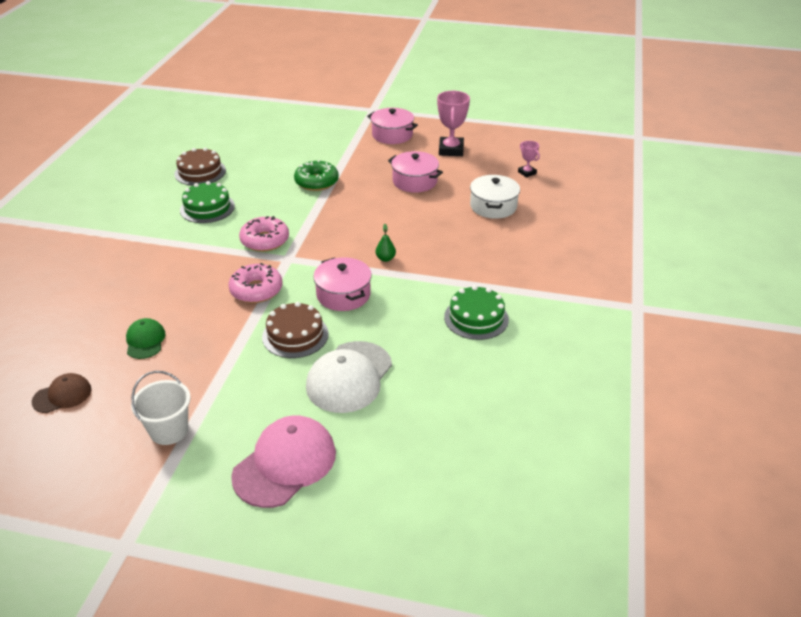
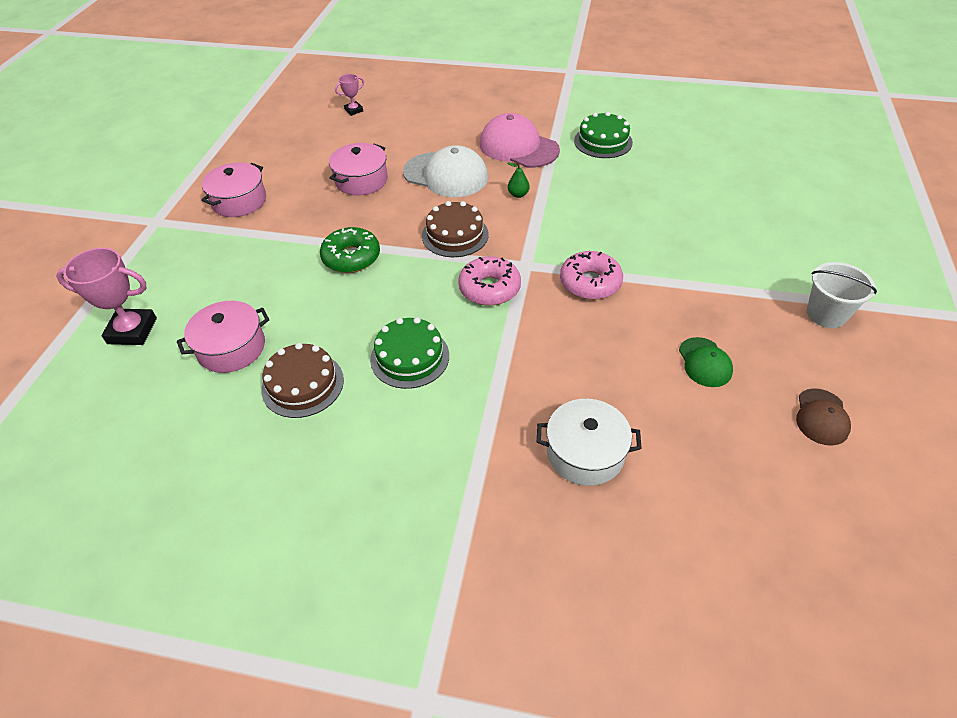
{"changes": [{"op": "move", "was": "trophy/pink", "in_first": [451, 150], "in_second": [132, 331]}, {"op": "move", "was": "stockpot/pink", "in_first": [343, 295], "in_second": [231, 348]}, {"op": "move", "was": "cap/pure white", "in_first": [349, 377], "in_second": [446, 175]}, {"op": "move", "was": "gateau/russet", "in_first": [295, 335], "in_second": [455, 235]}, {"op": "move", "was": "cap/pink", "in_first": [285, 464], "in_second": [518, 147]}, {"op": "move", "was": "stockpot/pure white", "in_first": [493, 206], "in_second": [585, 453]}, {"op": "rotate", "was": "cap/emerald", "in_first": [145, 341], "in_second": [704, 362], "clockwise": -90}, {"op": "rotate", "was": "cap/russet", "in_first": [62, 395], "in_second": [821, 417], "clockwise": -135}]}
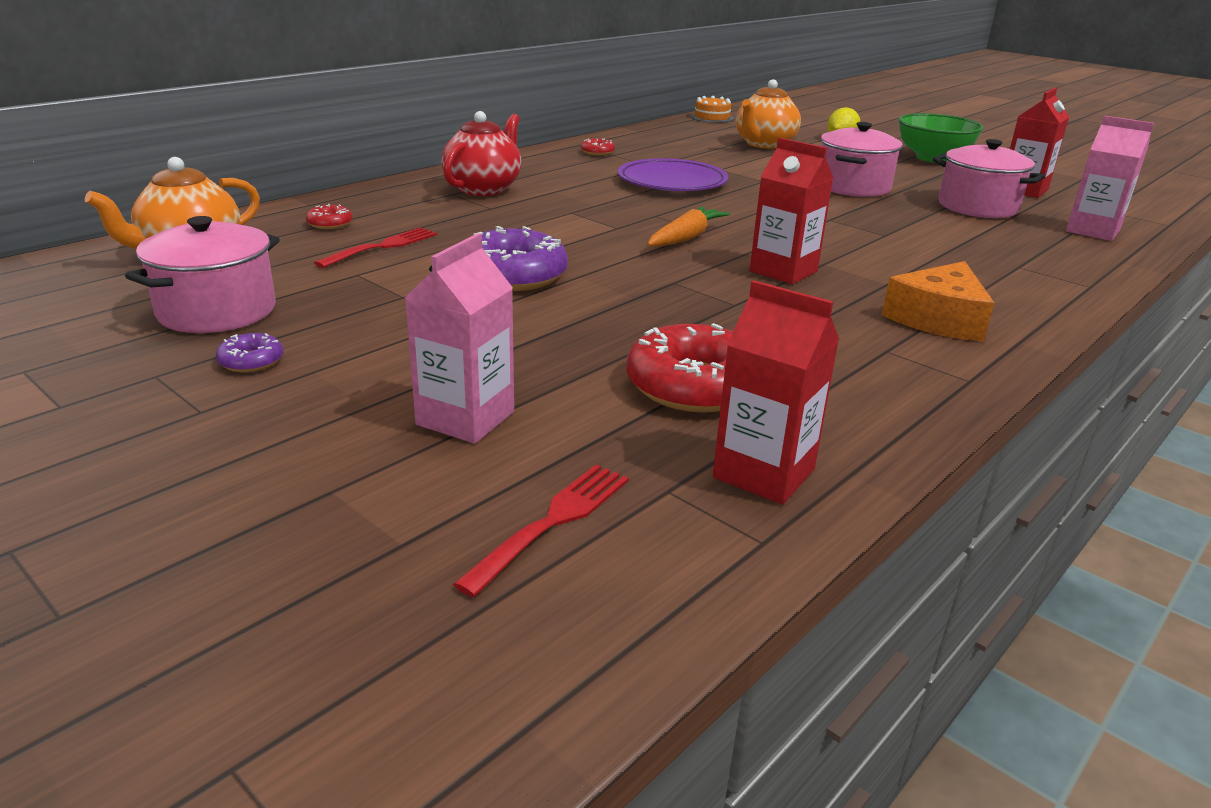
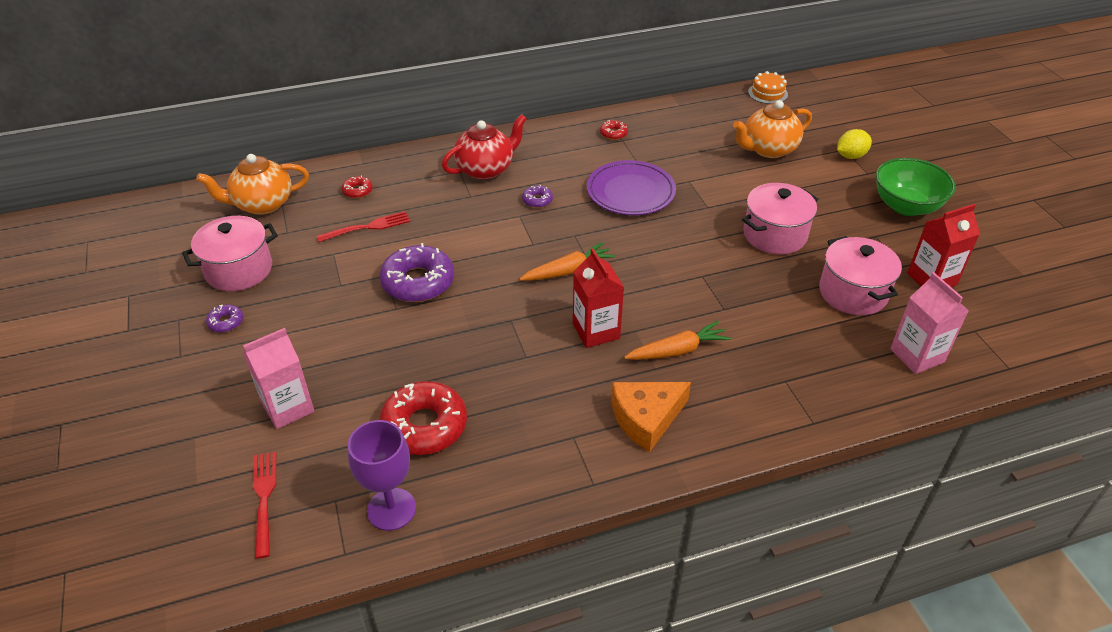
{"changes": [{"op": "rotate", "was": "fork/red", "in_first": [551, 523], "in_second": [264, 499], "clockwise": -75}, {"op": "replace", "was": "juice carton/red", "now": "chalice/violet", "in_first": [763, 473], "in_second": [391, 509]}, {"op": "insert", "now": "doughnut/violet", "in_second": [537, 200]}, {"op": "insert", "now": "root vegetable/bright orange", "in_second": [677, 350]}]}
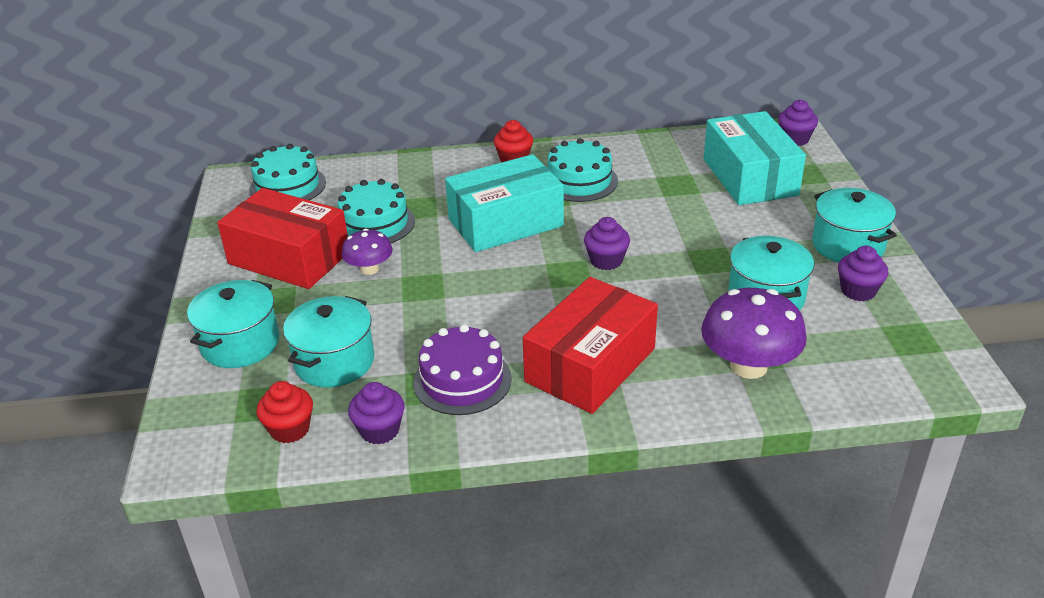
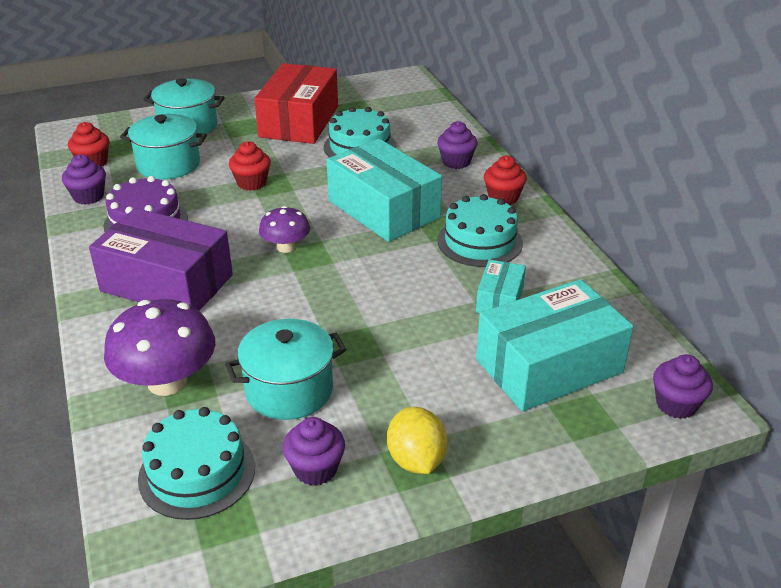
{"changes": [{"op": "recolor", "was": "box/red", "now": "box/violet", "in_first": [590, 365], "in_second": [167, 283]}, {"op": "move", "was": "gateau/turquoise", "in_first": [287, 186], "in_second": [197, 472]}, {"op": "insert", "now": "muffin/red", "in_second": [251, 183]}, {"op": "move", "was": "fungus/violet", "in_first": [369, 269], "in_second": [286, 247]}, {"op": "replace", "was": "stockpot/turquoise", "now": "toy lemon/golden", "in_first": [848, 245], "in_second": [416, 460]}, {"op": "move", "was": "muffin/violet", "in_first": [606, 261], "in_second": [456, 162]}, {"op": "insert", "now": "box/turquoise", "in_second": [500, 299]}]}
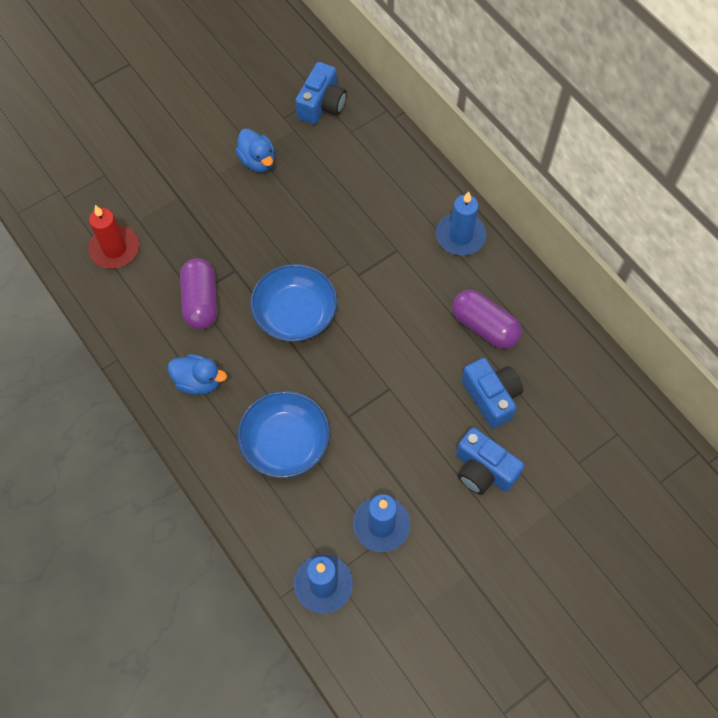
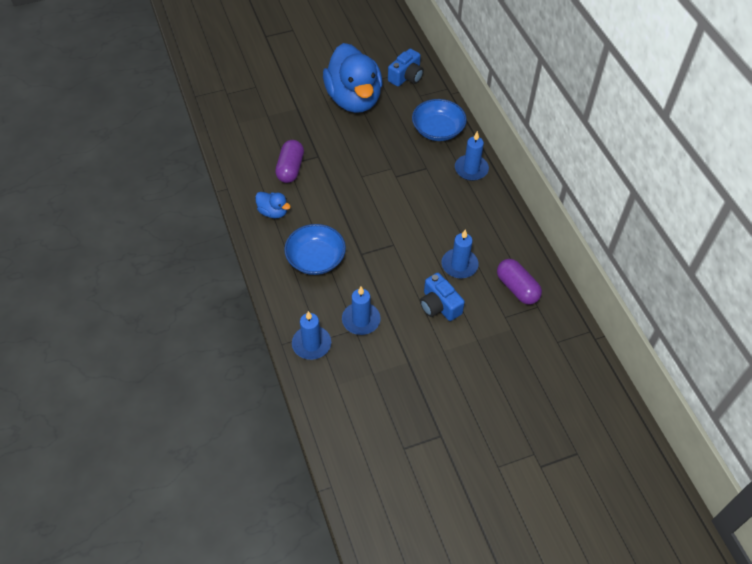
{"changes": [{"op": "resize", "was": "toy duck/cobalt", "in_first": [257, 161], "in_second": [354, 99], "ratio": 2.38}, {"op": "move", "was": "serving bowl/cobalt", "in_first": [295, 313], "in_second": [438, 130]}, {"op": "replace", "was": "photo camera/cobalt", "now": "wax candle/cobalt", "in_first": [491, 397], "in_second": [459, 265]}, {"op": "move", "was": "pill/violet", "in_first": [484, 326], "in_second": [517, 288]}, {"op": "delete", "was": "wax candle/red", "in_first": [115, 249]}]}
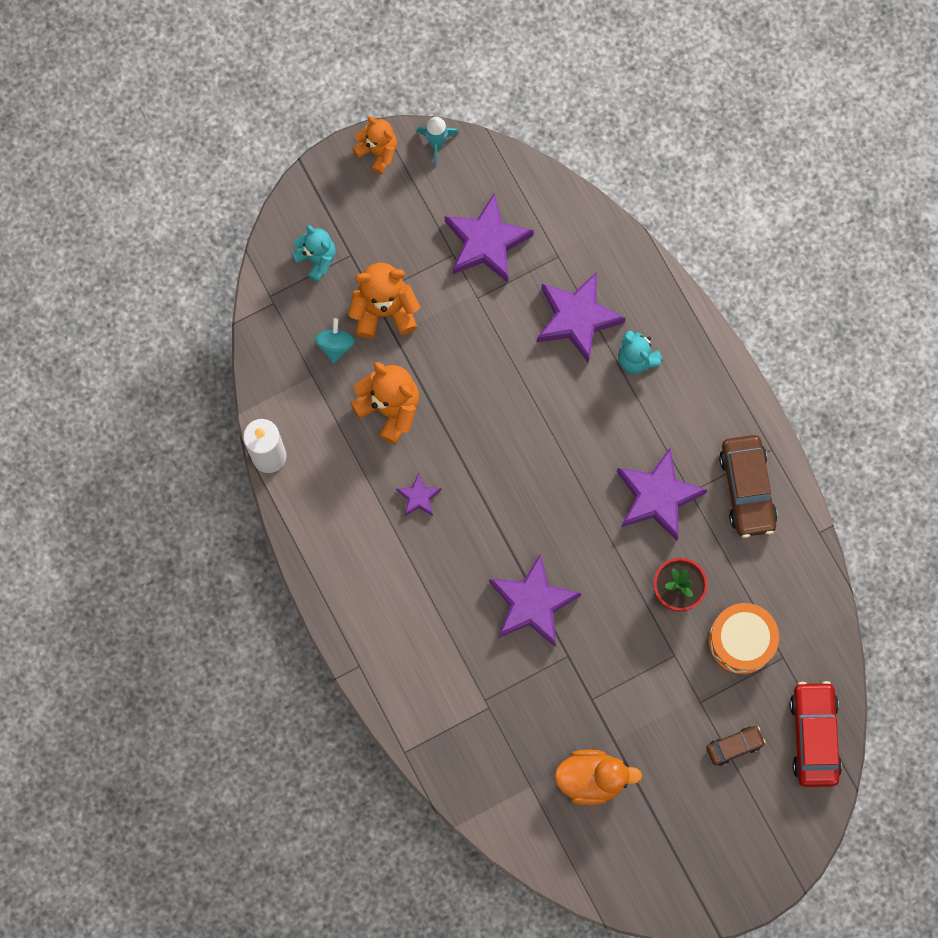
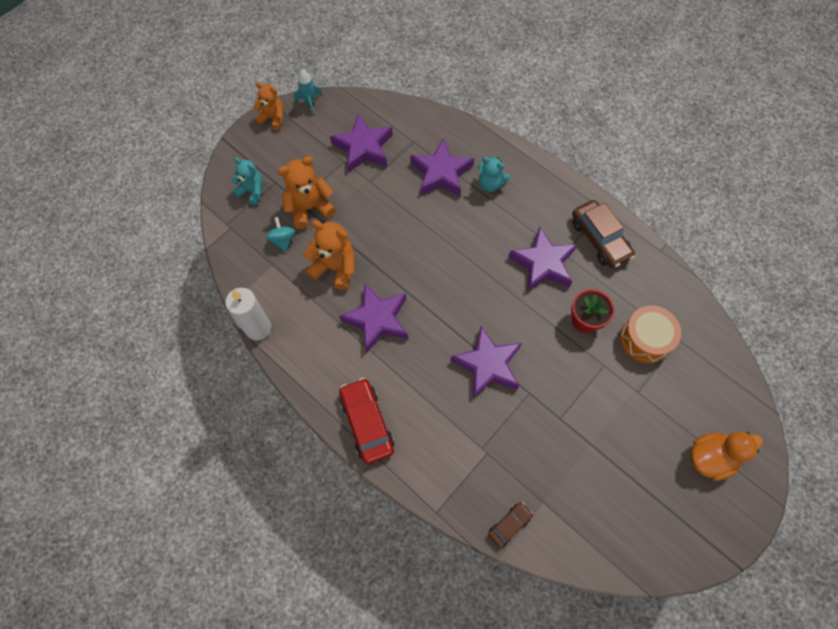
{"changes": [{"op": "resize", "was": "star shape/violet", "in_first": [418, 497], "in_second": [377, 319], "ratio": 2.02}, {"op": "move", "was": "toy car/red", "in_first": [814, 736], "in_second": [367, 423]}, {"op": "move", "was": "toy car/russet", "in_first": [734, 746], "in_second": [509, 525]}, {"op": "move", "was": "toy duck/bright orange", "in_first": [592, 779], "in_second": [710, 458]}]}
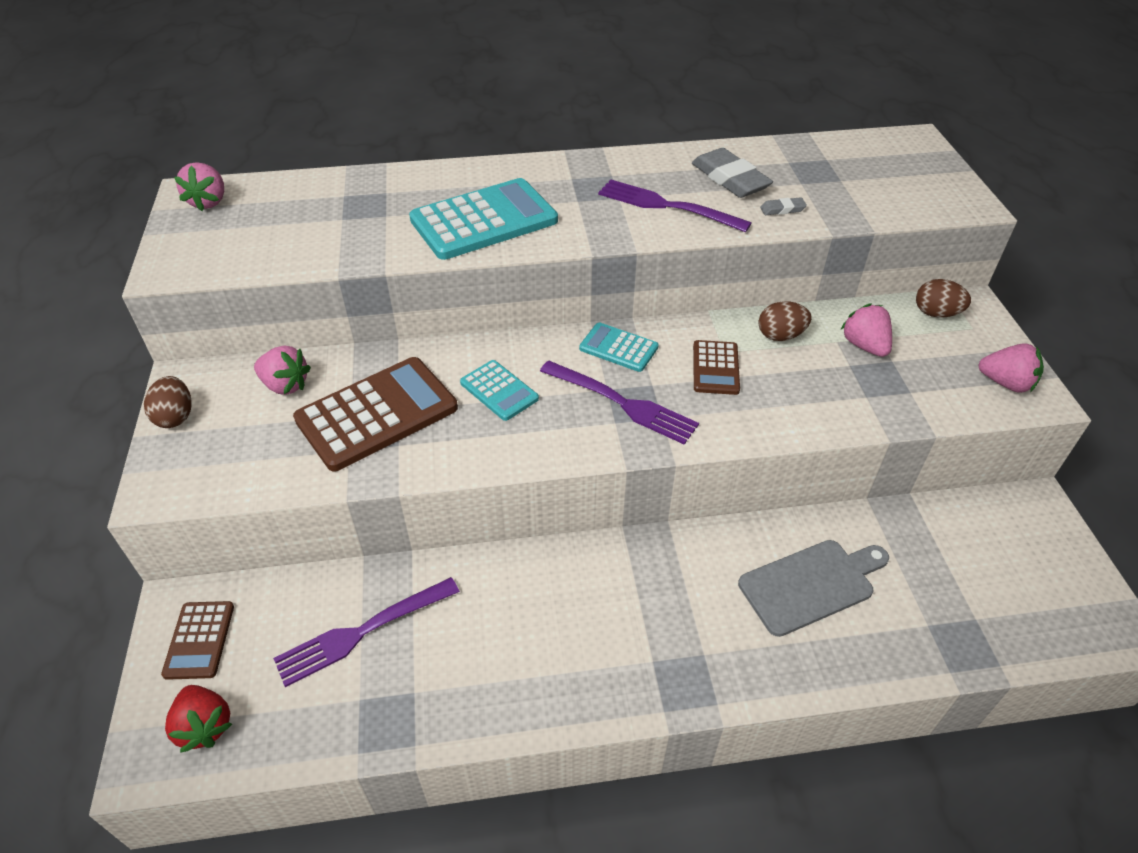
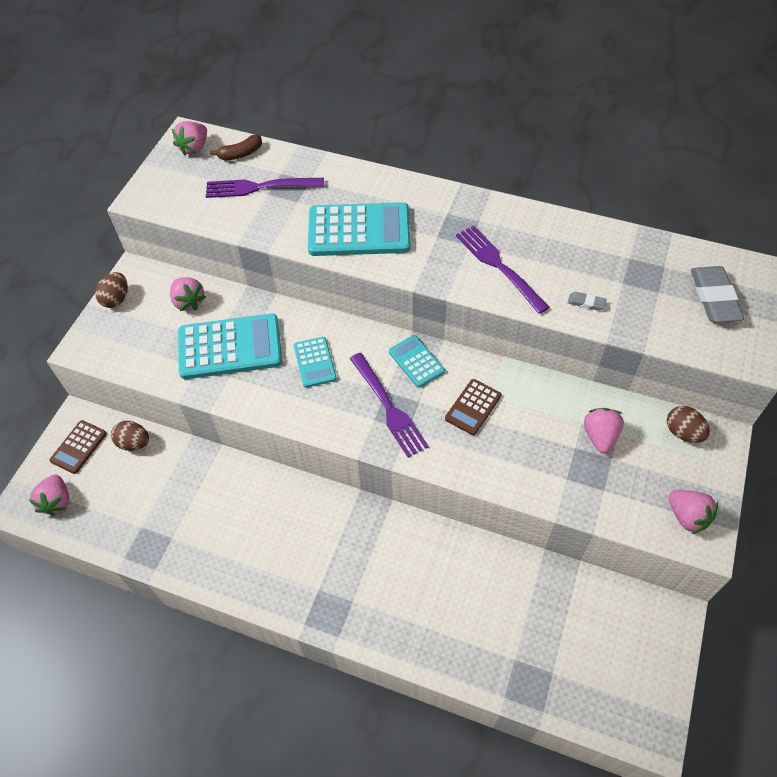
{"changes": [{"op": "recolor", "was": "toy strawberry/red", "now": "toy strawberry/pink", "in_first": [205, 726], "in_second": [57, 501]}, {"op": "move", "was": "toy egg/russet", "in_first": [780, 336], "in_second": [134, 443]}, {"op": "recolor", "was": "calculator/russet", "now": "calculator/turquoise", "in_first": [377, 414], "in_second": [230, 347]}, {"op": "move", "was": "fork/violet", "in_first": [362, 632], "in_second": [260, 187]}, {"op": "insert", "now": "toy banana/russet", "in_second": [240, 154]}, {"op": "move", "was": "pencil eraser/ash-grey", "in_first": [730, 179], "in_second": [714, 298]}, {"op": "delete", "was": "chopping board/ash-grey", "in_first": [811, 585]}]}
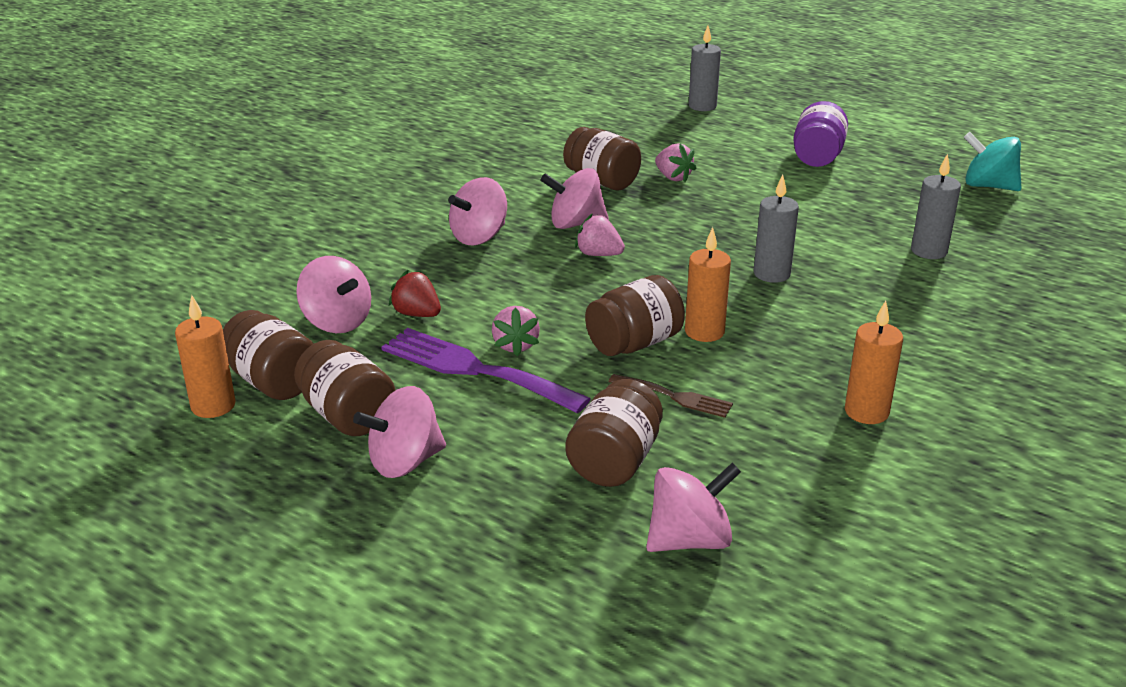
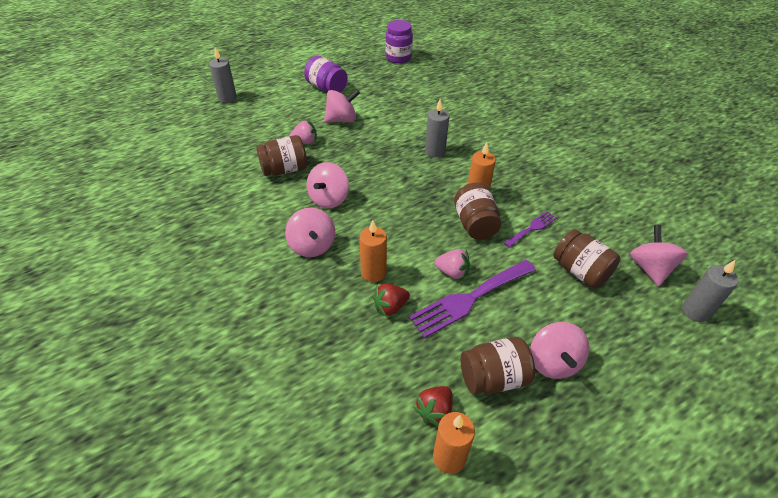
{"changes": [{"op": "move", "was": "spinning top/pink", "in_first": [337, 322], "in_second": [342, 120]}, {"op": "move", "was": "wax candle/bright orange", "in_first": [866, 412], "in_second": [373, 272]}, {"op": "replace", "was": "spinning top/turquoise", "now": "jam jar/violet", "in_first": [988, 186], "in_second": [398, 58]}, {"op": "replace", "was": "jam jar/russet", "now": "toy strawberry/red", "in_first": [273, 382], "in_second": [434, 411]}, {"op": "recolor", "was": "fork/russet", "now": "fork/violet", "in_first": [675, 397], "in_second": [532, 228]}, {"op": "move", "was": "wax candle/ash-grey", "in_first": [929, 251], "in_second": [695, 311]}, {"op": "delete", "was": "toy strawberry/pink", "in_first": [598, 254]}]}
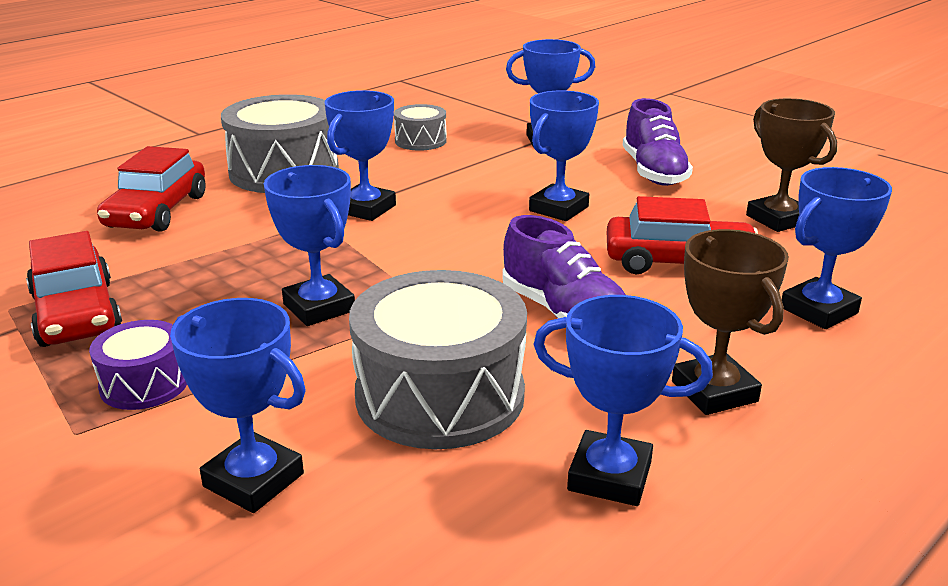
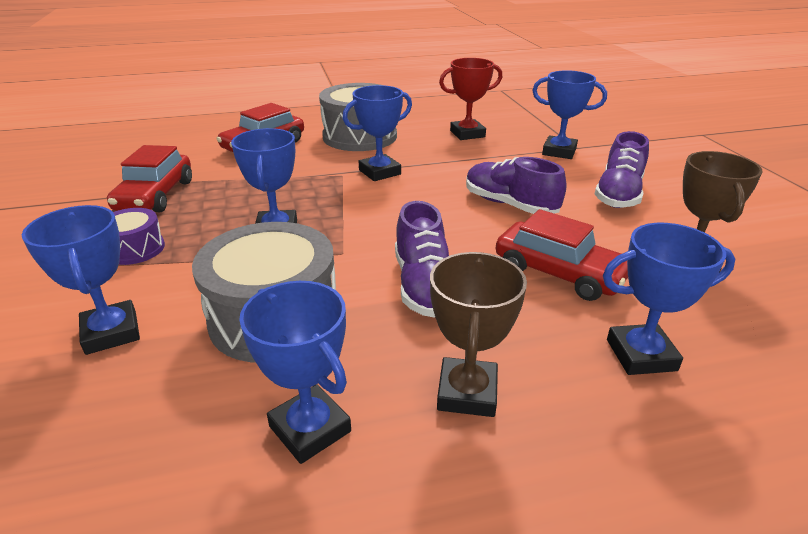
{"changes": [{"op": "replace", "was": "snare drum/ash-grey", "now": "trophy/red", "in_first": [420, 141], "in_second": [467, 134]}, {"op": "replace", "was": "trophy/cobalt", "now": "shoe/violet", "in_first": [558, 209], "in_second": [510, 205]}]}
